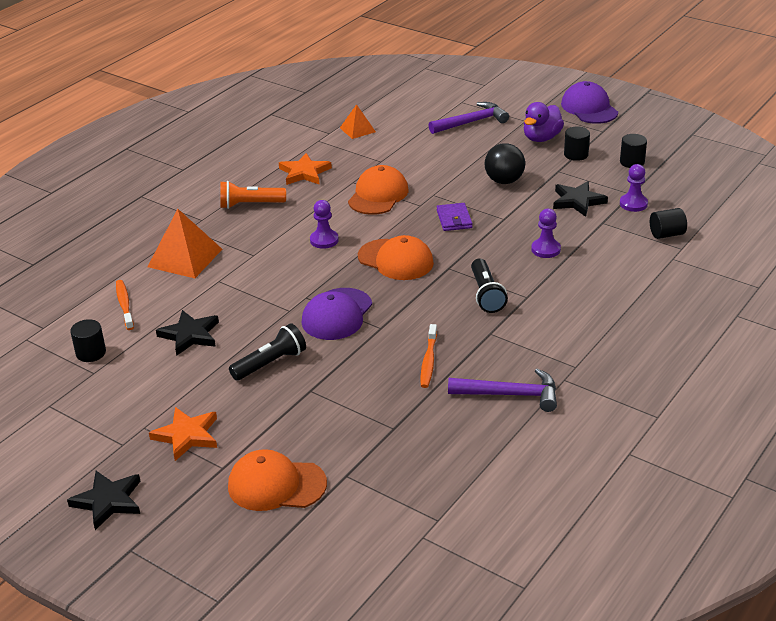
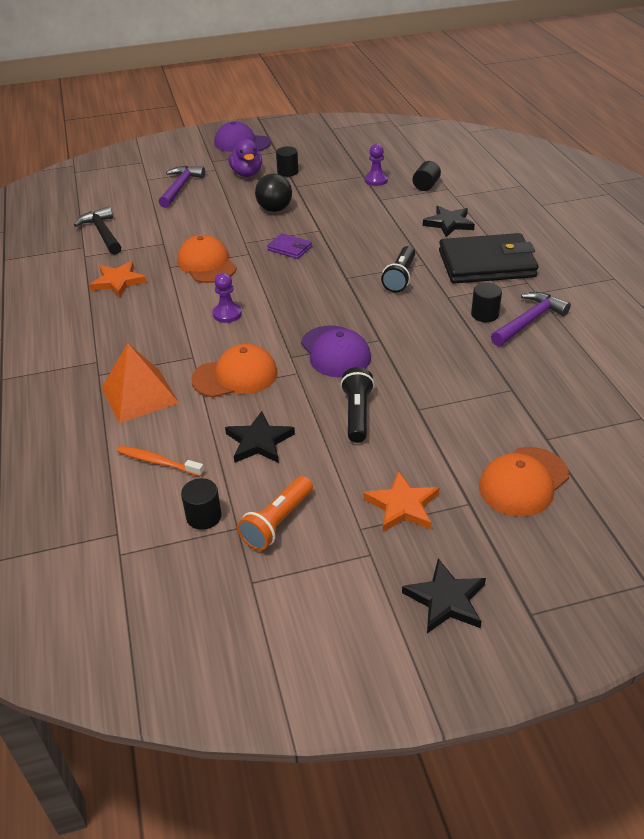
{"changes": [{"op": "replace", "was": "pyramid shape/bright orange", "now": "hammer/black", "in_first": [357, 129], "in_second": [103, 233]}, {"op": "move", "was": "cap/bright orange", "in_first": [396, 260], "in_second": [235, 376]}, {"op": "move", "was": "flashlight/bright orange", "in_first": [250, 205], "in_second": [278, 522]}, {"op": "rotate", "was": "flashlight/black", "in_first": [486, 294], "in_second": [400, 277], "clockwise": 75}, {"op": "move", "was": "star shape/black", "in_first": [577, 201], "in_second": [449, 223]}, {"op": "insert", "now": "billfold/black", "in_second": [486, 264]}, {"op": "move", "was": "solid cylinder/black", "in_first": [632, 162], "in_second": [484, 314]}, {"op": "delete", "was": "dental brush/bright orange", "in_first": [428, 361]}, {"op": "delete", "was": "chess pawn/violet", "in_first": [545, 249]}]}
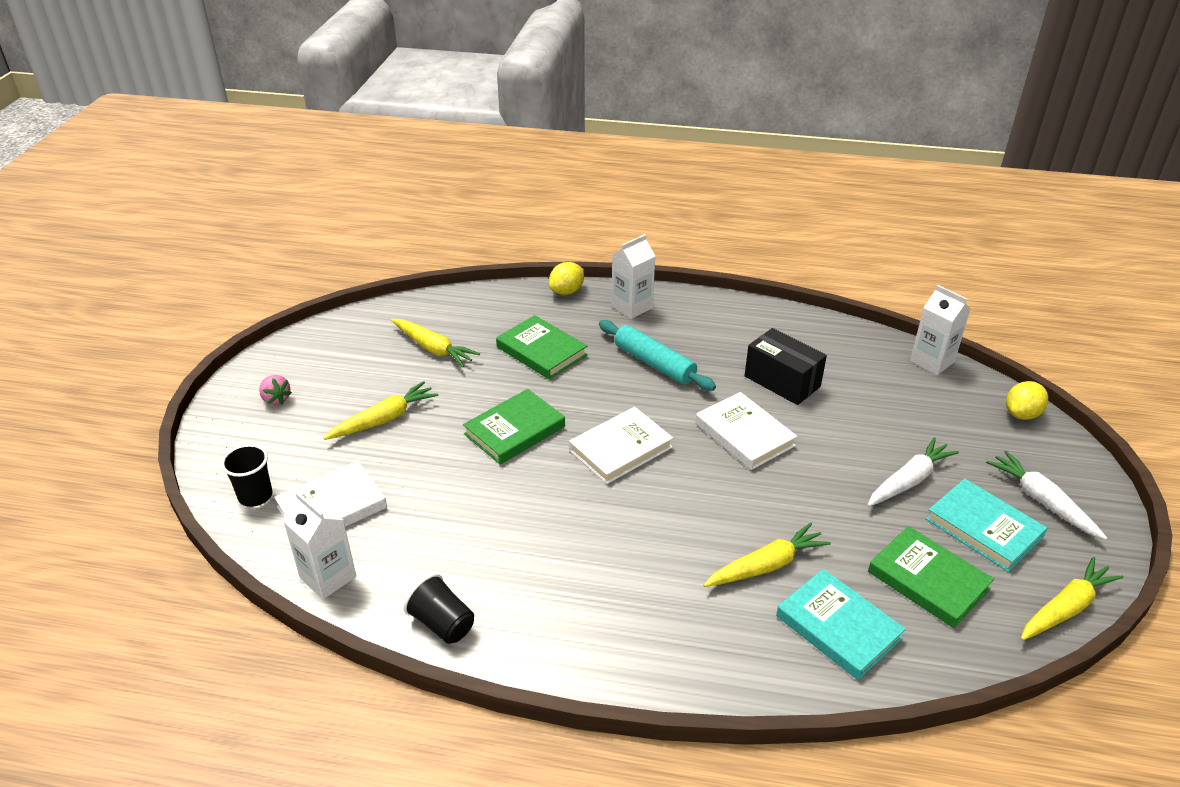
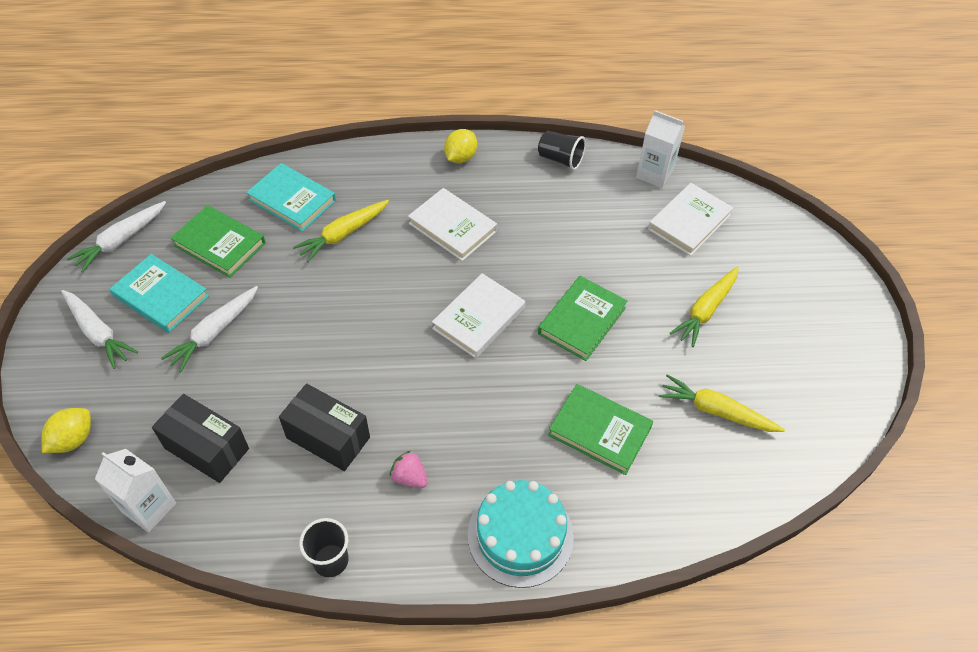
{"changes": [{"op": "recolor", "was": "root vegetable/golden", "now": "root vegetable/pure white", "in_first": [1066, 608], "in_second": [121, 241]}, {"op": "insert", "now": "box/black", "in_second": [207, 448]}, {"op": "move", "was": "cup/black", "in_first": [255, 496], "in_second": [331, 560]}, {"op": "move", "was": "toy strawberry/pink", "in_first": [276, 399], "in_second": [409, 477]}, {"op": "move", "was": "book/pure white", "in_first": [744, 434], "in_second": [452, 227]}, {"op": "move", "was": "toy lemon/golden", "in_first": [566, 291], "in_second": [460, 157]}, {"op": "replace", "was": "juice carton/pure white", "now": "gateau/turquoise", "in_first": [632, 307], "in_second": [520, 535]}, {"op": "delete", "was": "rolling pin/turquoise", "in_first": [654, 363]}]}
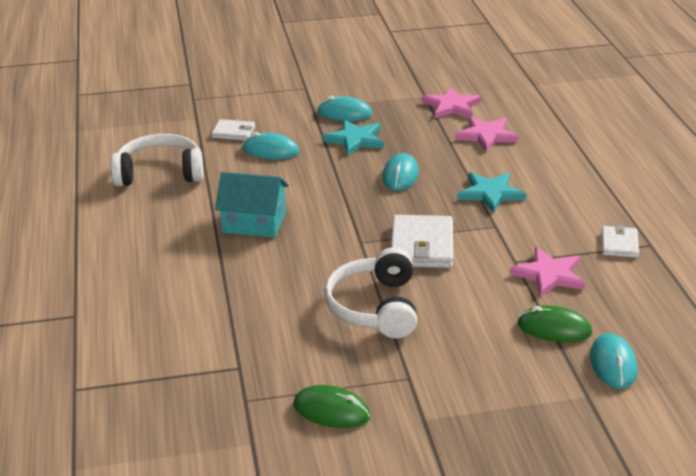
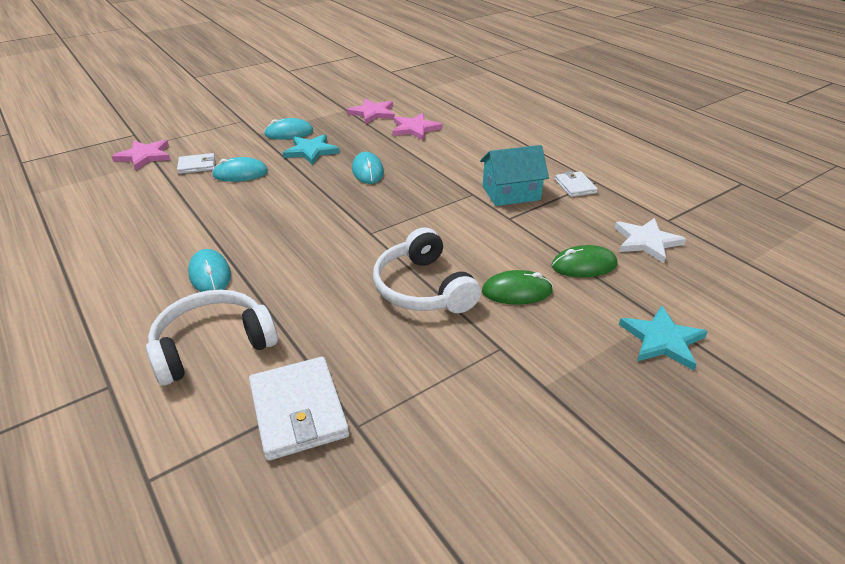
{"changes": [{"op": "move", "was": "star shape/pink", "in_first": [549, 275], "in_second": [144, 156]}, {"op": "move", "was": "headset/pure white", "in_first": [159, 173], "in_second": [213, 345]}, {"op": "move", "was": "mouse/turquoise", "in_first": [613, 364], "in_second": [210, 274]}, {"op": "move", "was": "billfold/pure white", "in_first": [422, 246], "in_second": [298, 410]}, {"op": "move", "was": "house/turquoise", "in_first": [254, 223], "in_second": [511, 193]}, {"op": "move", "was": "mouse/emerald", "in_first": [331, 410], "in_second": [516, 291]}, {"op": "insert", "now": "star shape/pure white", "in_second": [646, 241]}, {"op": "move", "was": "star shape/turquoise", "in_first": [491, 193], "in_second": [662, 340]}]}
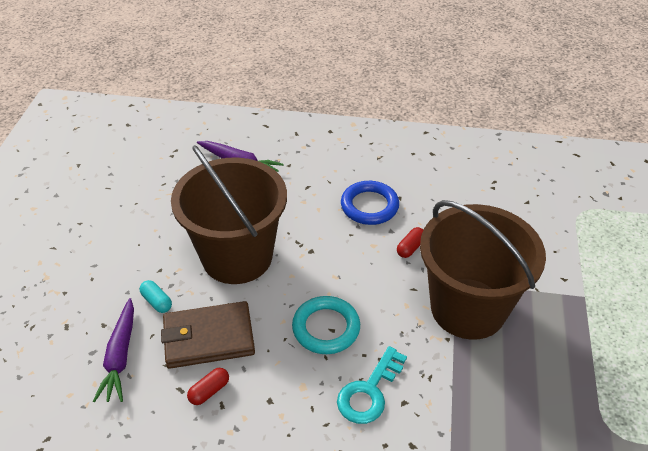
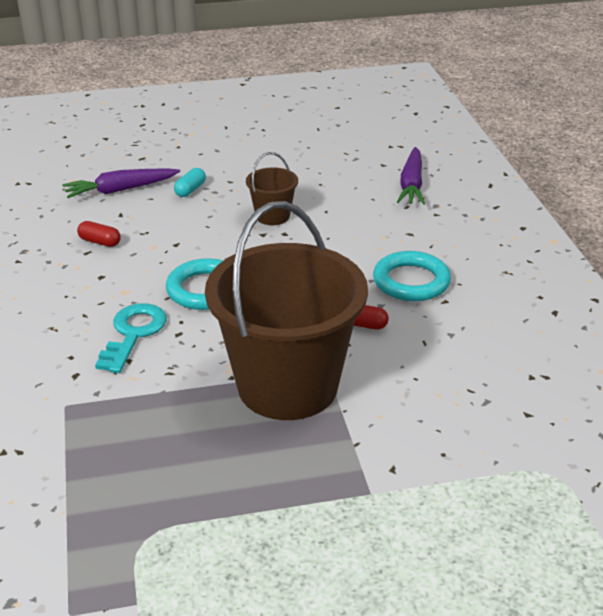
{"changes": [{"op": "rotate", "was": "latchkey/turquoise", "in_first": [369, 392], "in_second": [133, 334], "clockwise": 90}, {"op": "resize", "was": "pail/russet", "in_first": [237, 257], "in_second": [272, 216], "ratio": 0.43}, {"op": "recolor", "was": "torus/cobalt", "now": "torus/turquoise", "in_first": [369, 206], "in_second": [411, 281]}, {"op": "delete", "was": "billfold/russet", "in_first": [208, 337]}]}
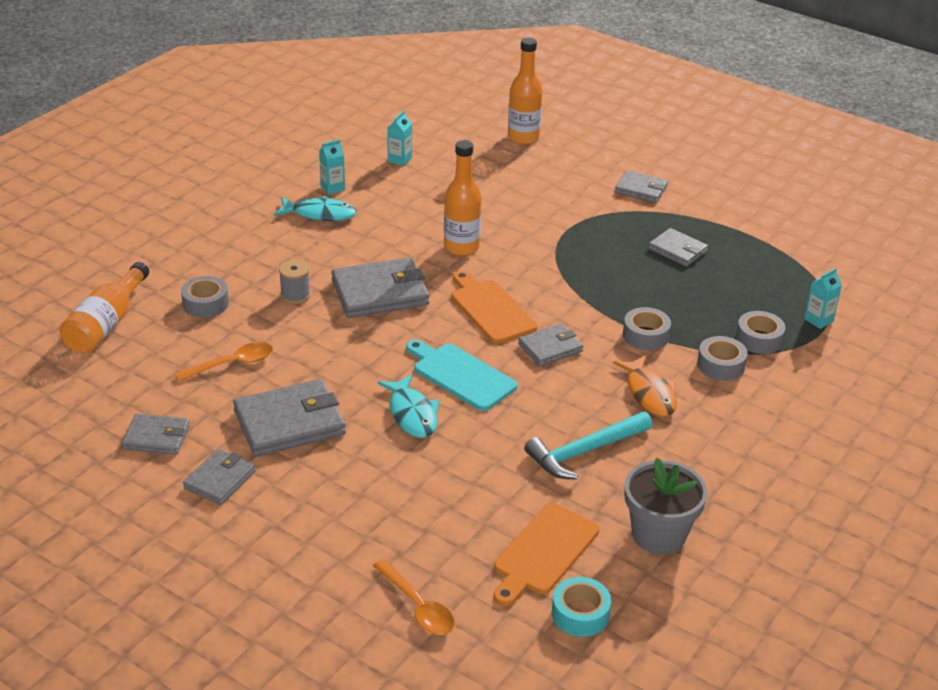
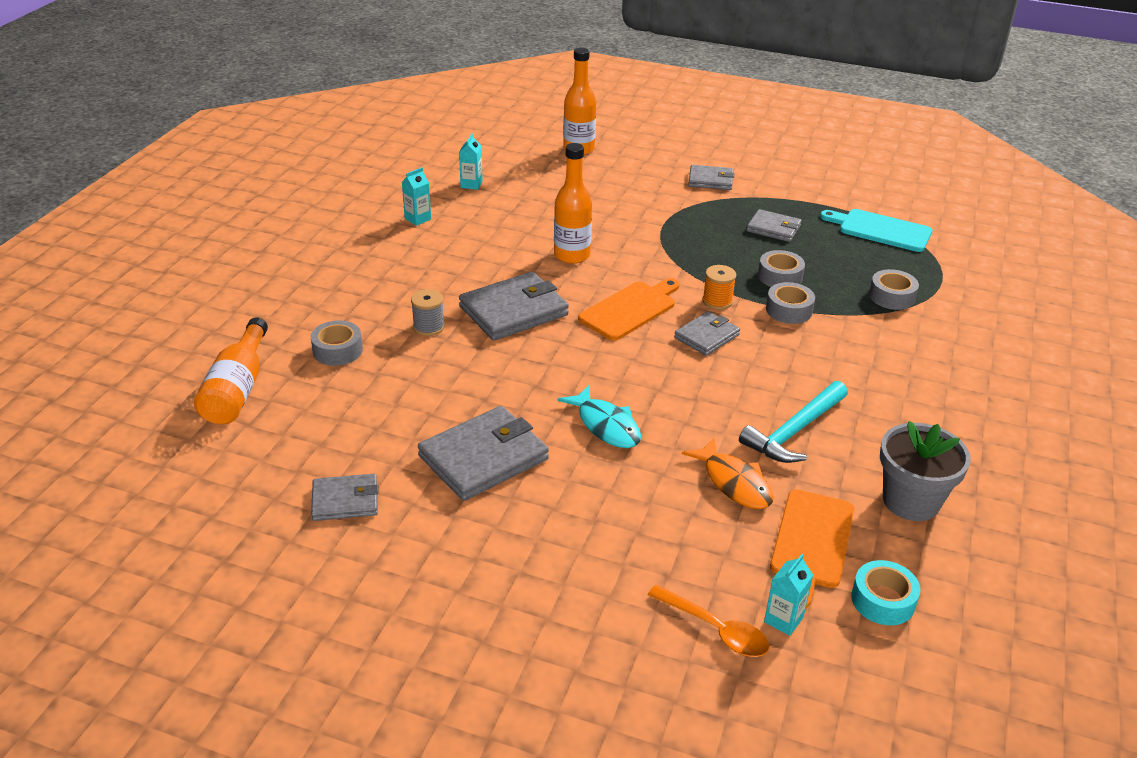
{"changes": [{"op": "rotate", "was": "chopping board/bright orange", "in_first": [491, 309], "in_second": [630, 309], "clockwise": 90}, {"op": "move", "was": "fish figure/bright orange", "in_first": [649, 393], "in_second": [734, 482]}, {"op": "insert", "now": "spool/bright orange", "in_second": [717, 301]}, {"op": "move", "was": "sticky tape/ash-grey", "in_first": [721, 365], "in_second": [780, 276]}, {"op": "move", "was": "juice carton/turquoise", "in_first": [818, 320], "in_second": [783, 620]}, {"op": "move", "was": "chopping board/turquoise", "in_first": [461, 375], "in_second": [880, 230]}, {"op": "delete", "was": "spoon/bright orange", "in_first": [232, 364]}, {"op": "delete", "was": "billfold/ash-grey", "in_first": [220, 480]}, {"op": "delete", "was": "fish figure/turquoise", "in_first": [320, 214]}]}
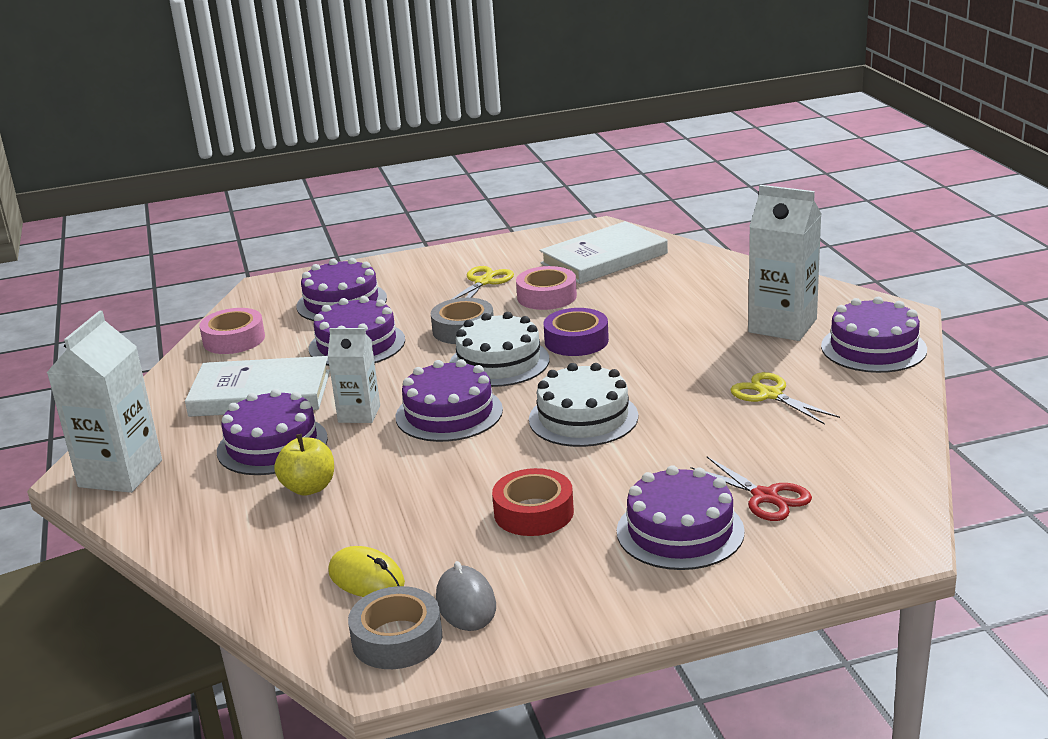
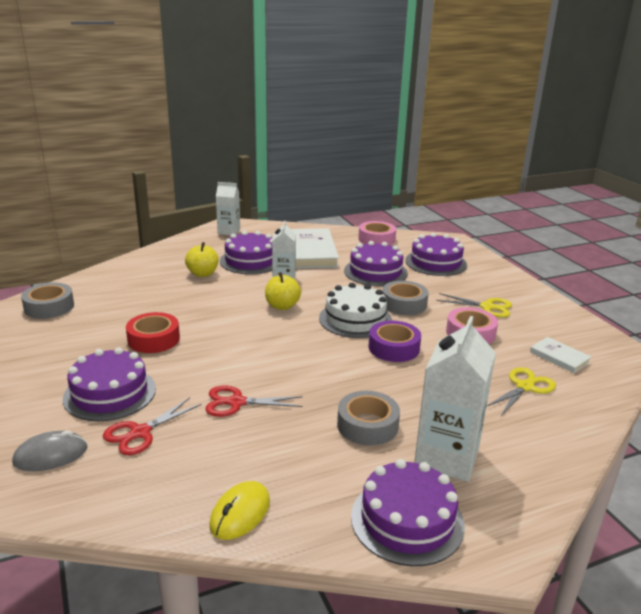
{"changes": [{"op": "move", "was": "mouse/ash-grey", "in_first": [466, 603], "in_second": [51, 455]}, {"op": "insert", "now": "shears/red", "in_second": [237, 402]}, {"op": "move", "was": "mouse/golden", "in_first": [366, 578], "in_second": [240, 513]}, {"op": "resize", "was": "juice carton/pure white", "in_first": [120, 473], "in_second": [229, 231], "ratio": 0.61}, {"op": "replace", "was": "gateau/violet", "now": "apple fruit/golden", "in_first": [449, 413], "in_second": [282, 306]}, {"op": "insert", "now": "sticky tape/ash-grey", "in_second": [367, 425]}, {"op": "move", "was": "shears/golden", "in_first": [770, 395], "in_second": [525, 387]}, {"op": "resize", "was": "book/pure white", "in_first": [604, 258], "in_second": [559, 357], "ratio": 0.5}, {"op": "delete", "was": "gateau/pure white", "in_first": [583, 418]}]}
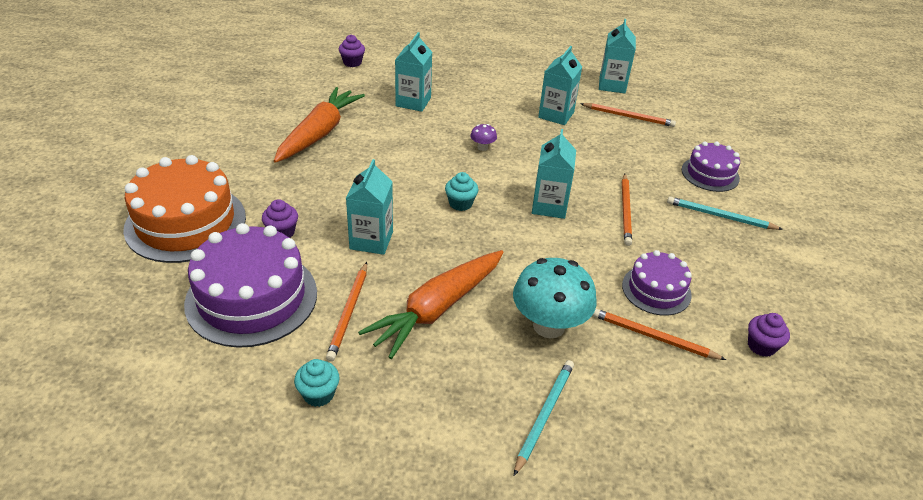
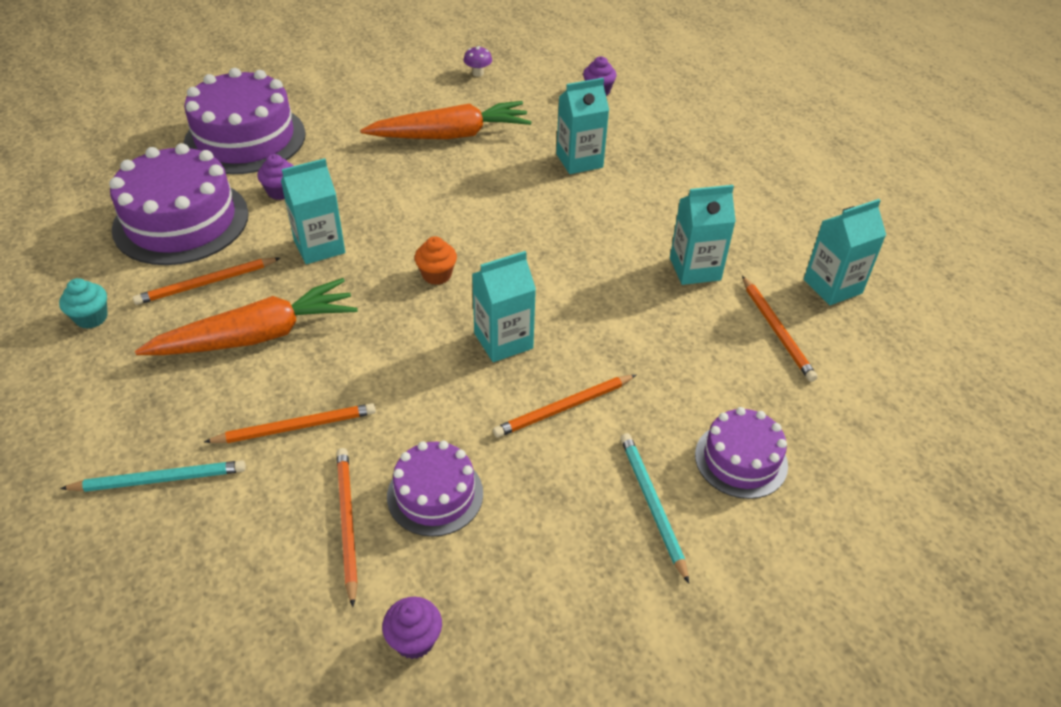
{"changes": [{"op": "rotate", "was": "root vegetable/bright orange", "in_first": [437, 309], "in_second": [256, 336], "clockwise": 150}, {"op": "recolor", "was": "gateau/bright orange", "now": "gateau/violet", "in_first": [186, 223], "in_second": [245, 138]}, {"op": "replace", "was": "fungus/turquoise", "now": "wooden pencil/bright orange", "in_first": [549, 326], "in_second": [296, 427]}, {"op": "recolor", "was": "muffin/turquoise", "now": "muffin/bright orange", "in_first": [460, 204], "in_second": [436, 275]}, {"op": "move", "was": "fungus/violet", "in_first": [482, 147], "in_second": [478, 73]}]}
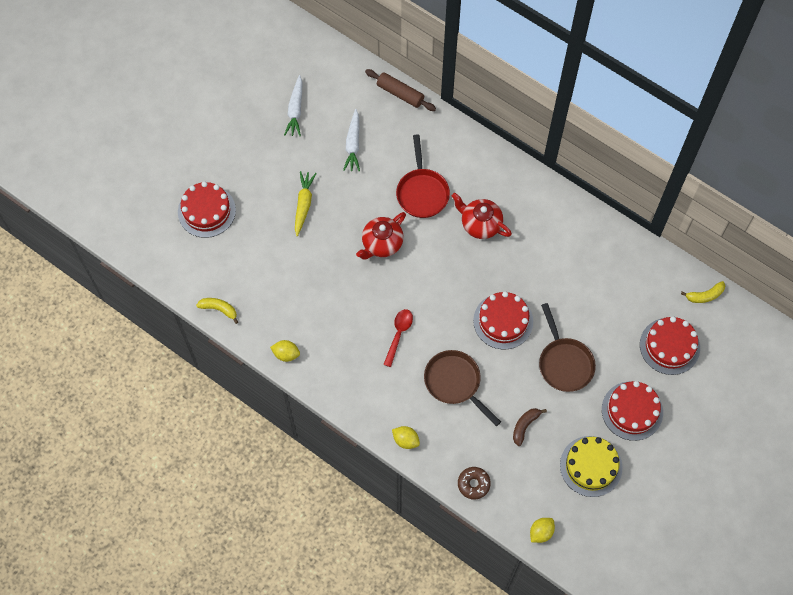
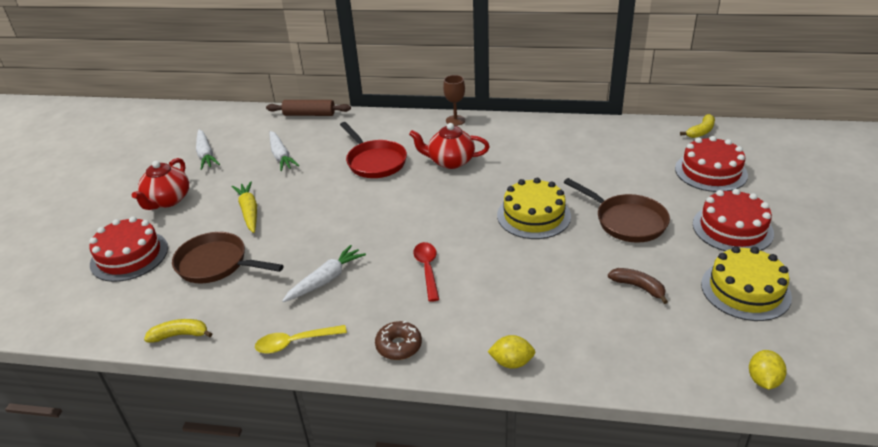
{"changes": [{"op": "move", "was": "teapot/red", "in_first": [381, 243], "in_second": [167, 200]}, {"op": "move", "was": "frying pan/russet", "in_first": [455, 383], "in_second": [216, 264]}, {"op": "replace", "was": "toy lemon/golden", "now": "spoon/golden", "in_first": [286, 354], "in_second": [295, 342]}, {"op": "insert", "now": "root vegetable/pure white", "in_second": [326, 280]}, {"op": "move", "was": "doughnut/russet", "in_first": [473, 484], "in_second": [399, 346]}, {"op": "insert", "now": "chalice/russet", "in_second": [455, 120]}, {"op": "recolor", "was": "gateau/red", "now": "gateau/golden", "in_first": [503, 321], "in_second": [533, 215]}, {"op": "rotate", "was": "toy banana/russet", "in_first": [525, 426], "in_second": [638, 287], "clockwise": 120}]}
